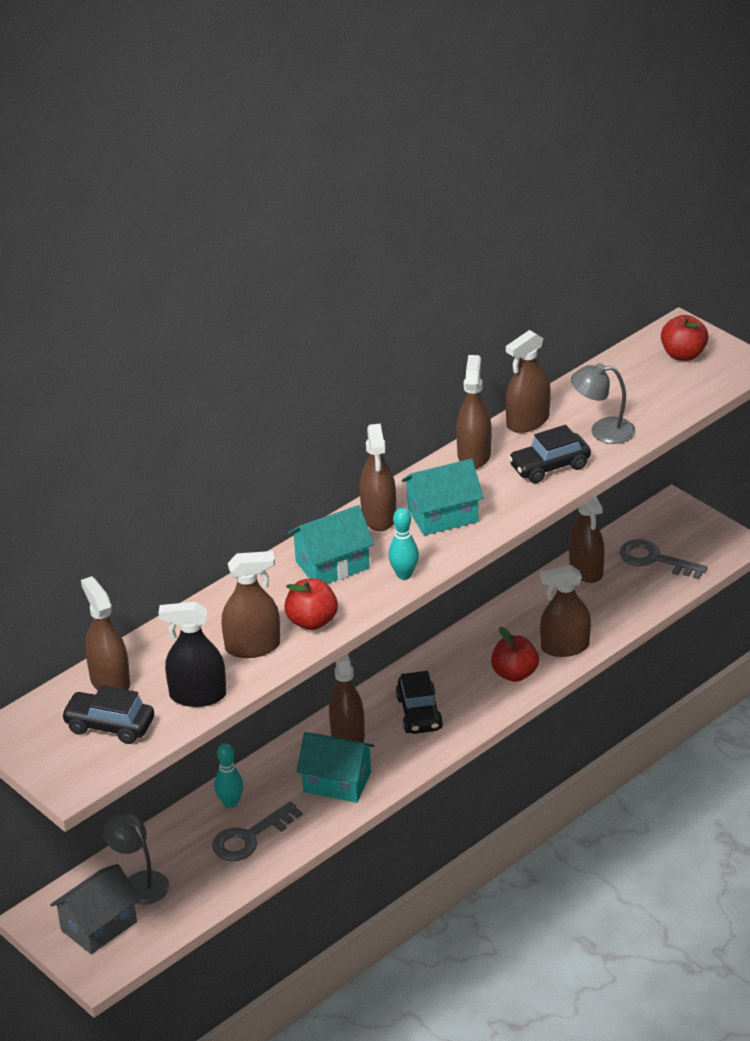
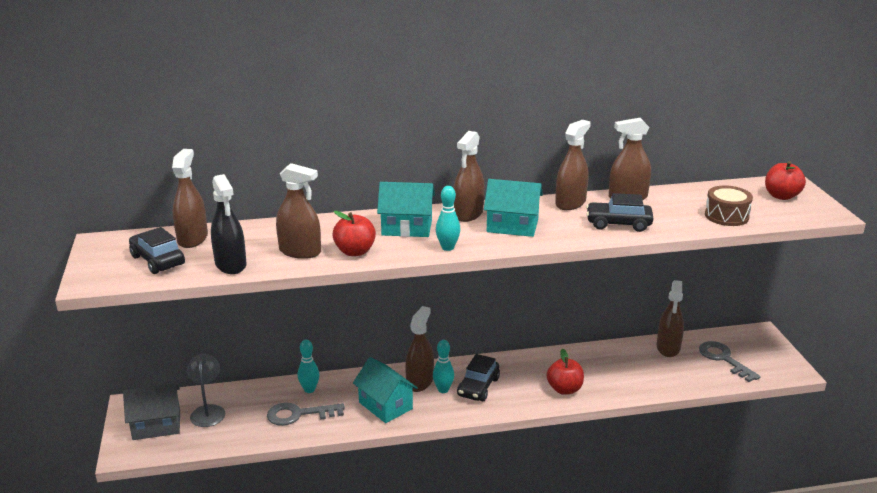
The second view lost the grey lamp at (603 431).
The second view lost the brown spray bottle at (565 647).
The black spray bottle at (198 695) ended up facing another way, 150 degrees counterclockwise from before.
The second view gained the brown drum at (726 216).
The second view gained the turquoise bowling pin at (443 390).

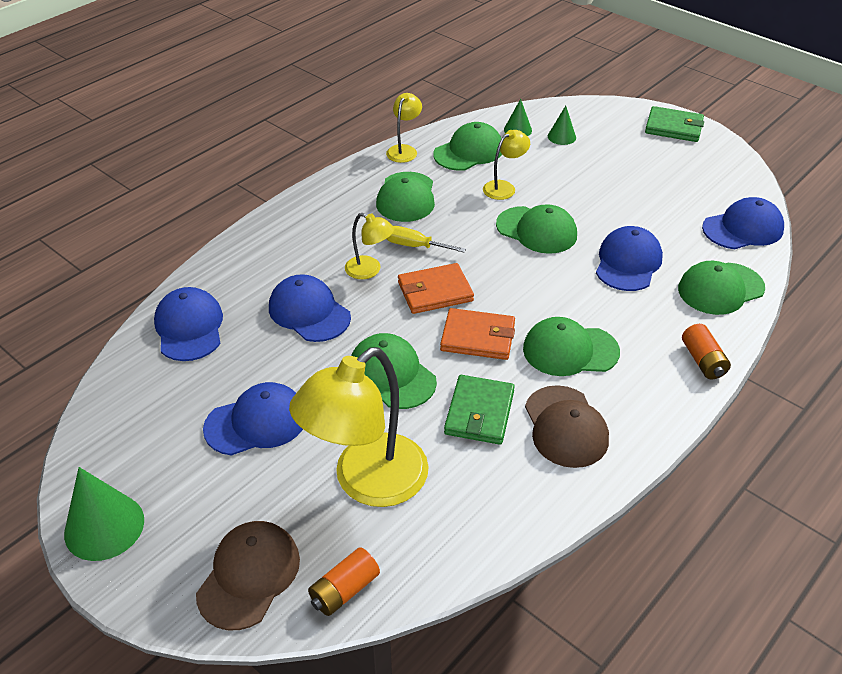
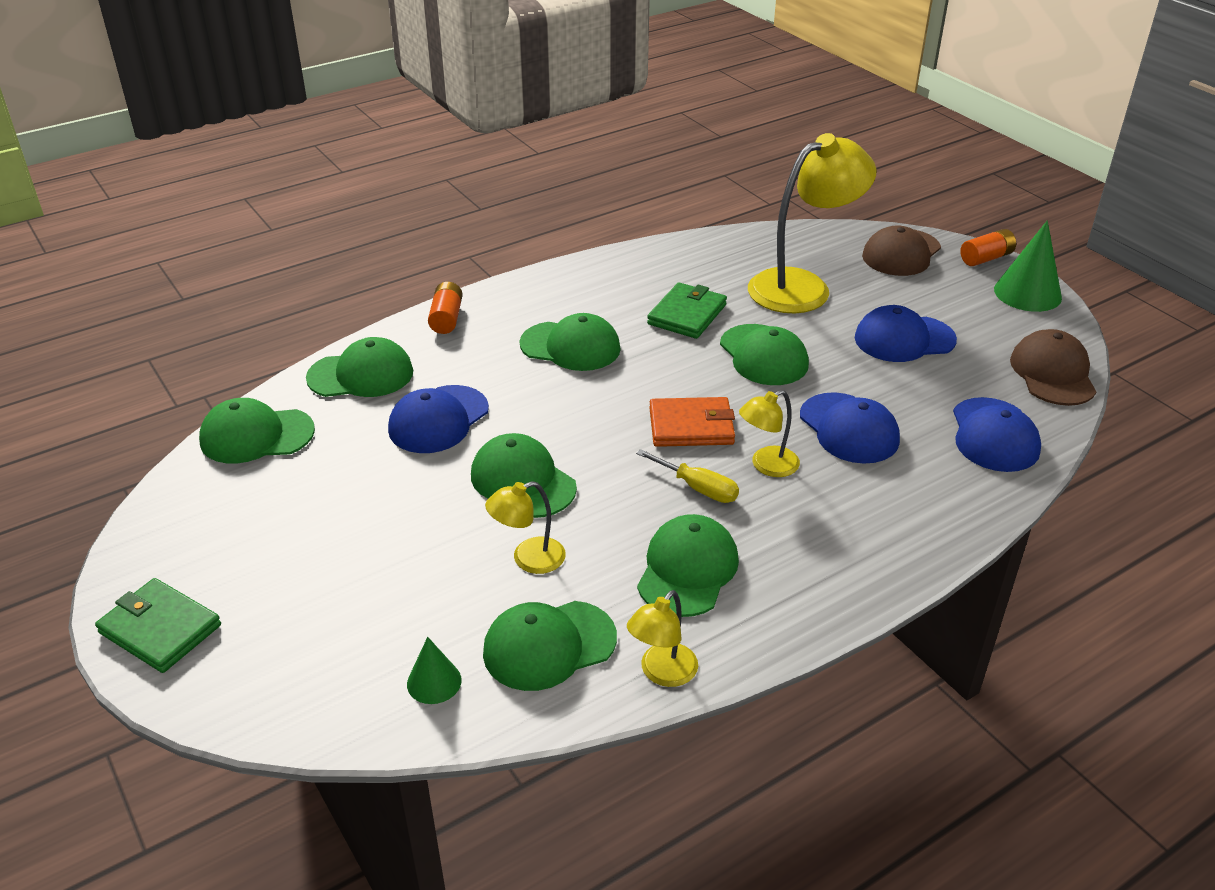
The second view lost the green cone at (561 137).
What was the blue cap at (743 228) turned into the green cap at (256 436).
The yellow lamp at (369 270) ended up facing another way, 75 degrees counterclockwise from before.
The second view lost the orange wallet at (478 337).
The brown cap ended up elsewhere, having gone from (565 427) to (1052 373).
The orange battery ended up elsewhere, having gone from (344 590) to (986 258).

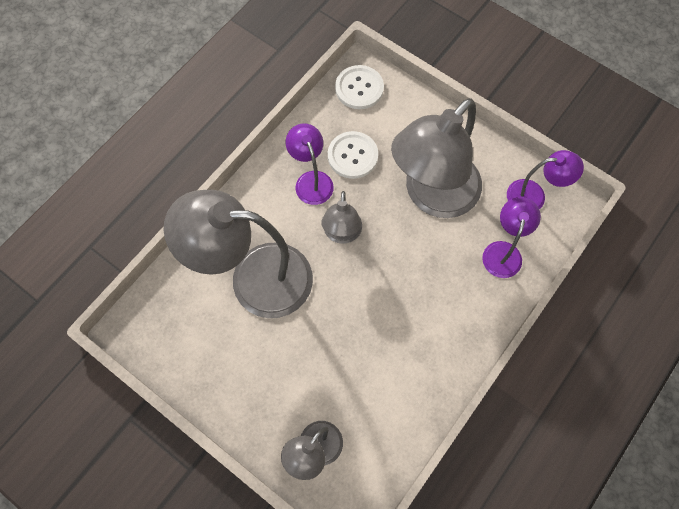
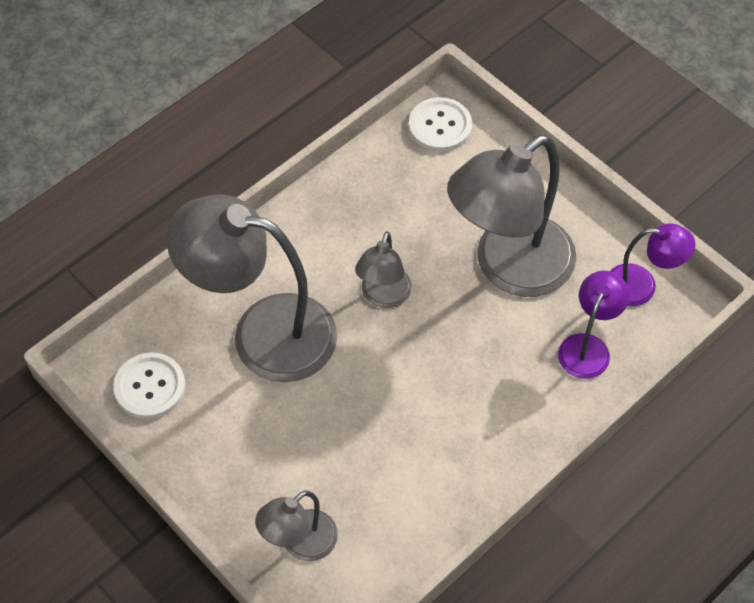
The second view lost the purple lamp at (311 180).
The white button ended up elsewhere, having gone from (352 156) to (150 387).

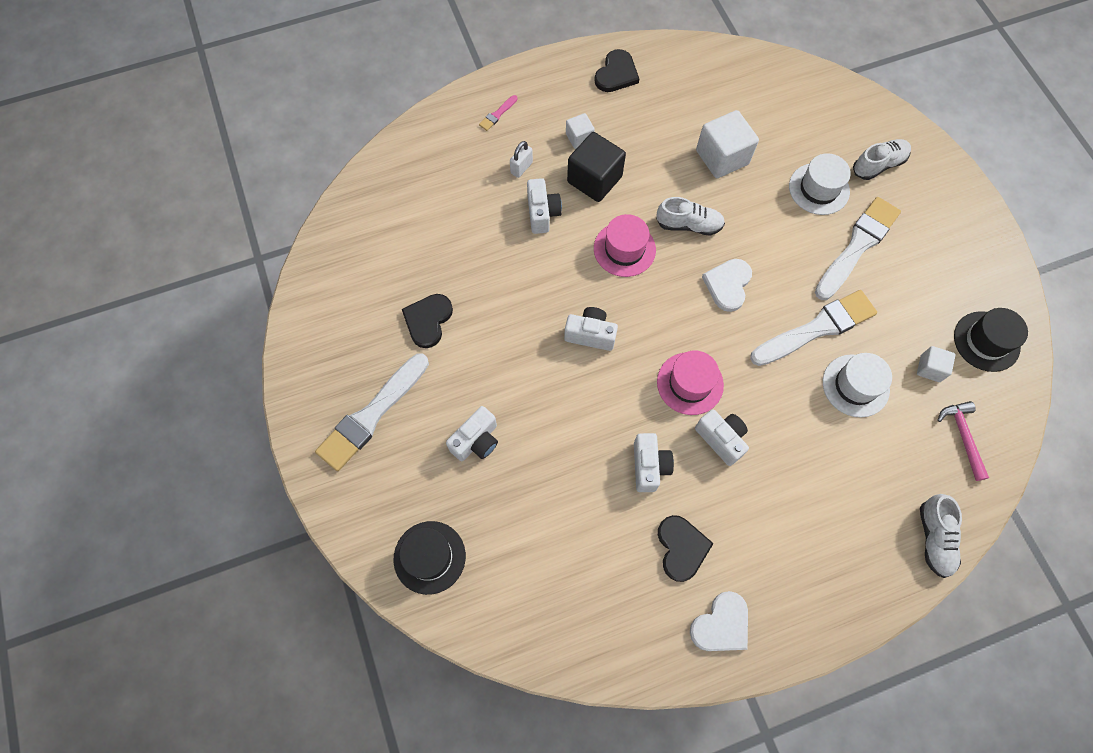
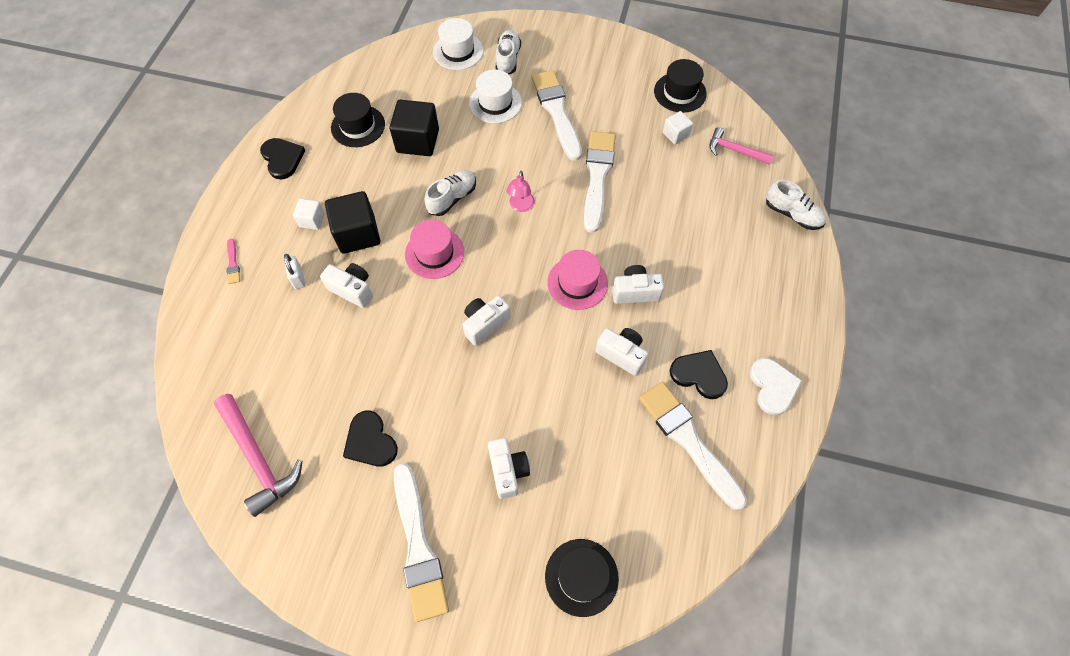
What was the white cube at (722 157) turned into the black cube at (418 141).
Where the white heart stood at (728 285), the pink lamp came to stand at (521 206).
The white hat ended up elsewhere, having gone from (855 385) to (458 51).
The second view gained the black hat at (358 126).
The second view gained the white brush at (688 440).
The second view gained the pink hammer at (258 458).

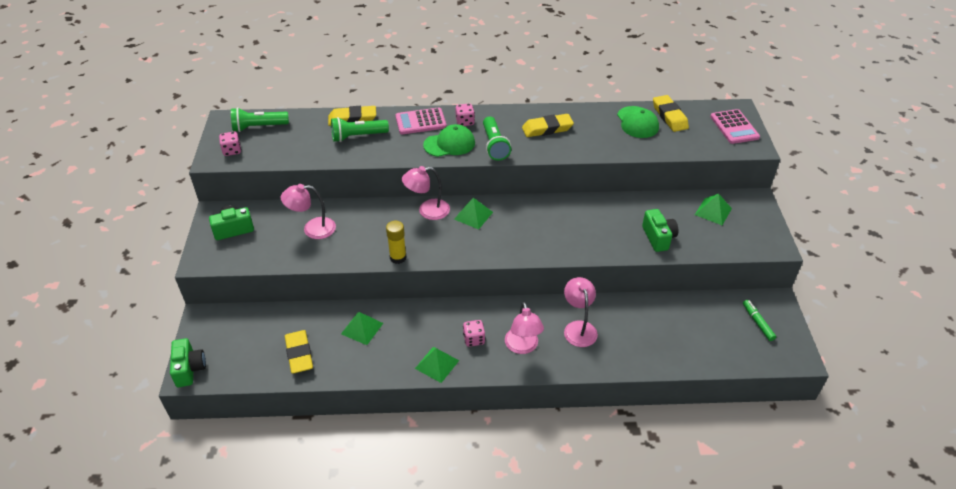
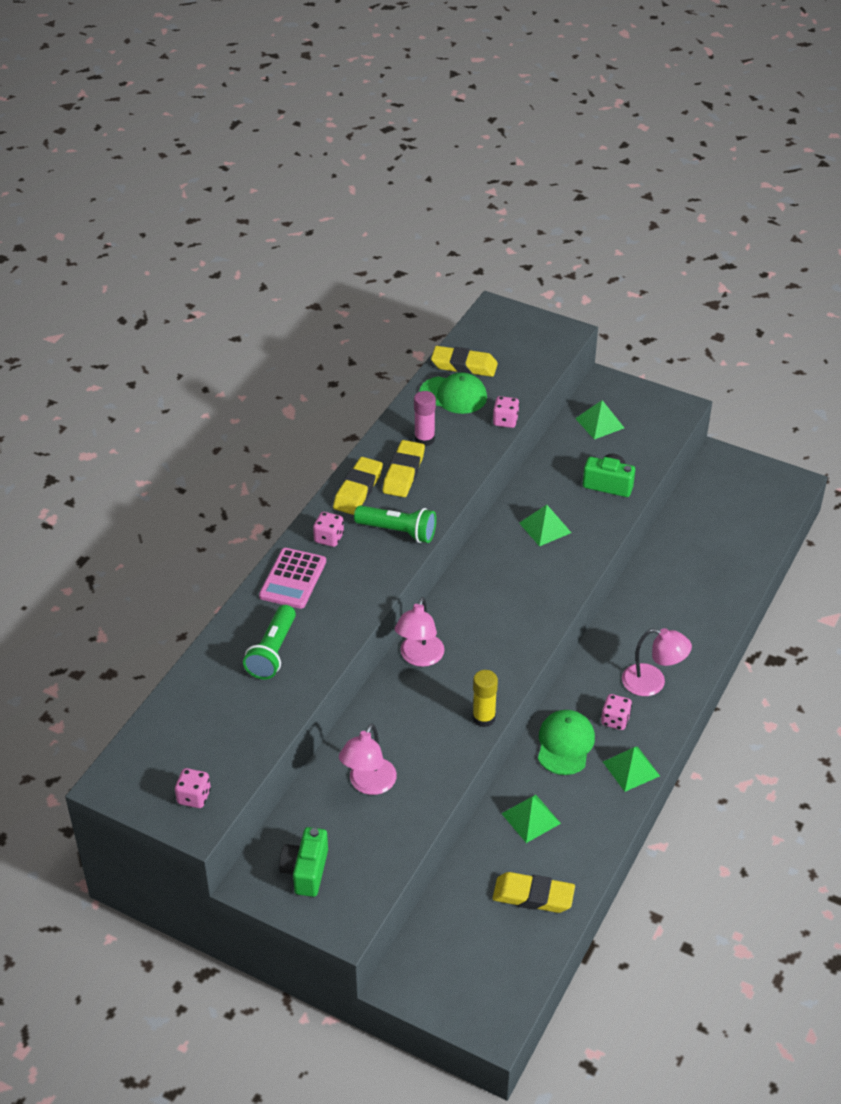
The yellow eraser ended up elsewhere, having gone from (352 119) to (358 490).
The second view lost the green flashlight at (258 127).
The second view lost the pink calculator at (734 127).
The green cap ended up elsewhere, having gone from (449 144) to (565 744).
The green pyramid ended up elsewhere, having gone from (473 215) to (545 527).
The second view lost the pink lamp at (578 328).
The second view lost the green marker at (757 322).
The second view lost the green camera at (189 369).
The second view gained the pink glue stick at (424 439).
The second view gained the pink dice at (505 421).

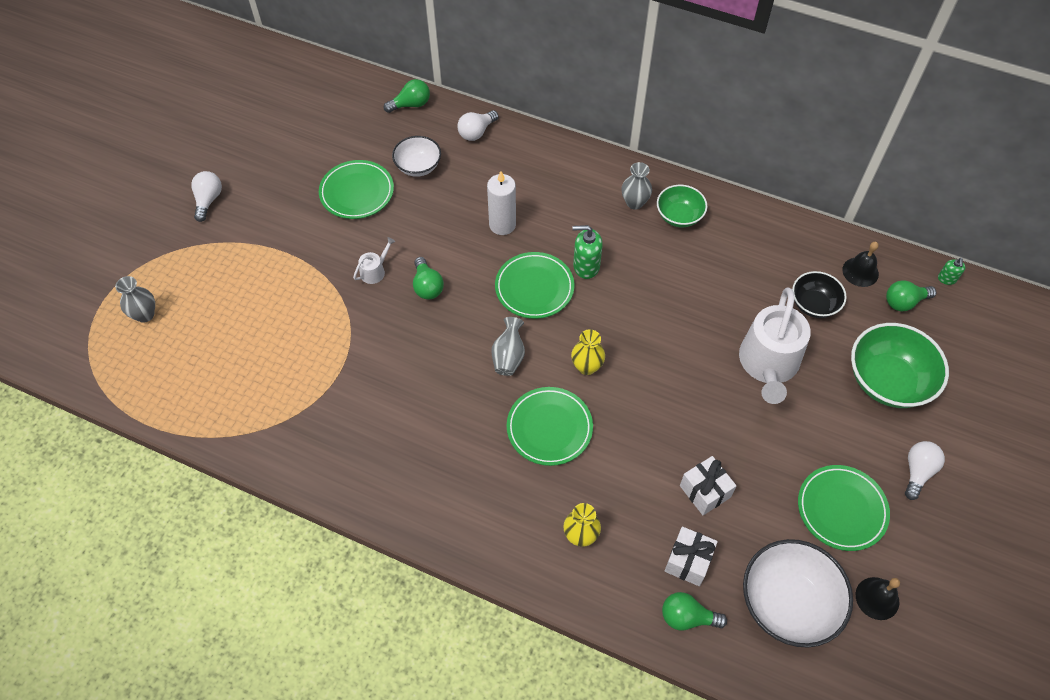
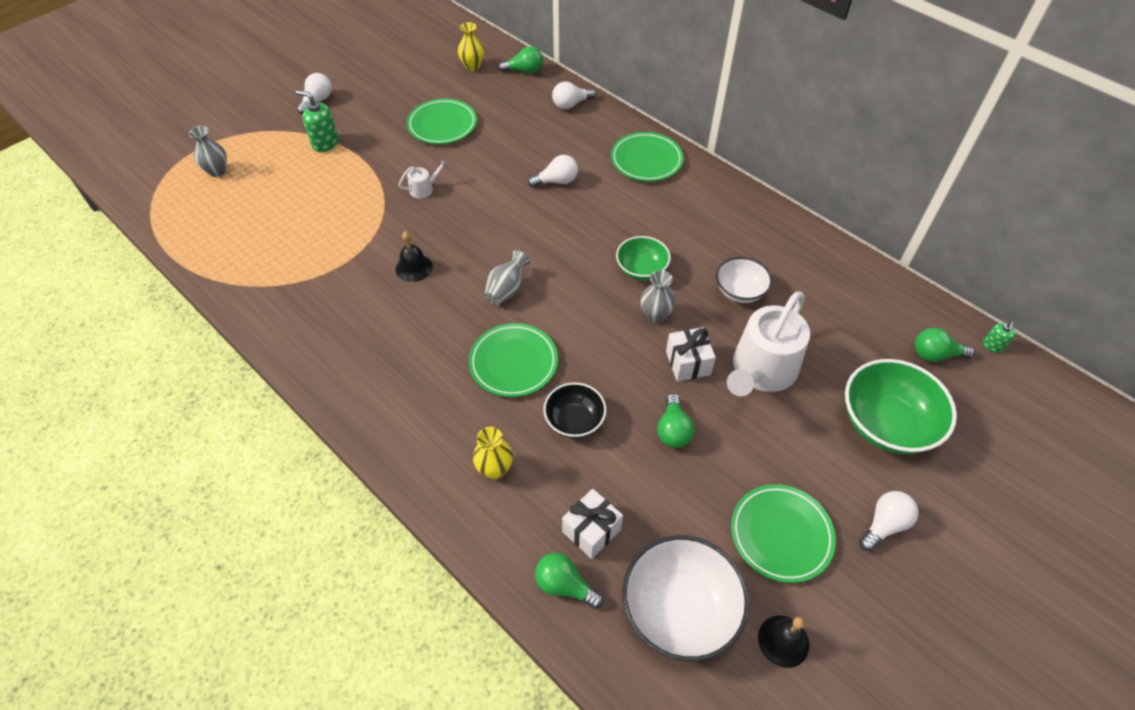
The white bowl ended up elsewhere, having gone from (418 166) to (740 291).
The grey vase ended up elsewhere, having gone from (634 202) to (655 315).
Where the white candle stood at (502 225), the white light bulb came to stand at (557 181).
The green bowl ended up elsewhere, having gone from (679 216) to (641 270).
The green soap dispenser ended up elsewhere, having gone from (586 266) to (325 143).
The black bell ended up elsewhere, having gone from (860 272) to (414 267).
The green plate ended up elsewhere, having gone from (534 288) to (646 160).
The green light bulb ended up elsewhere, having gone from (427 286) to (673 430).
The black bowl ended up elsewhere, having gone from (814 304) to (574 421).
The yellow vase ended up elsewhere, having gone from (587 367) to (472 66).
The white gift ended up elsewhere, having gone from (705 491) to (688 363).

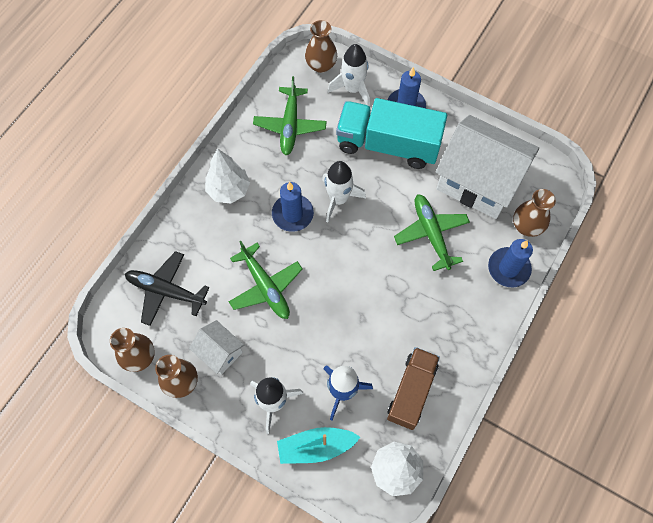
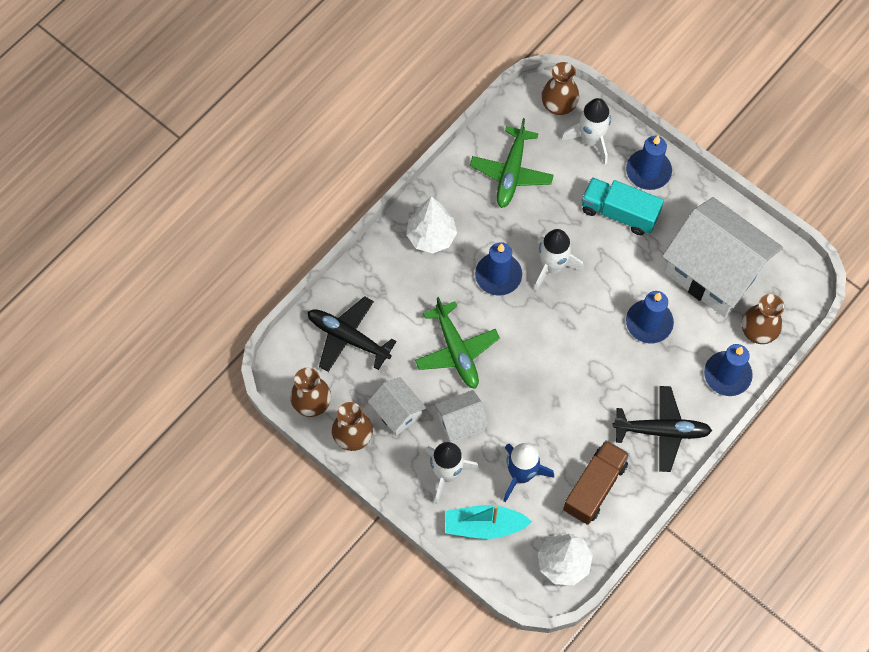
The size of the turquoise truck at (388 145) changed by a factor of 0.66.
Where the green plane stood at (431 234), the blue candle came to stand at (649 323).
The second view gained the black plane at (661 431).
The second view gained the white house at (461 423).

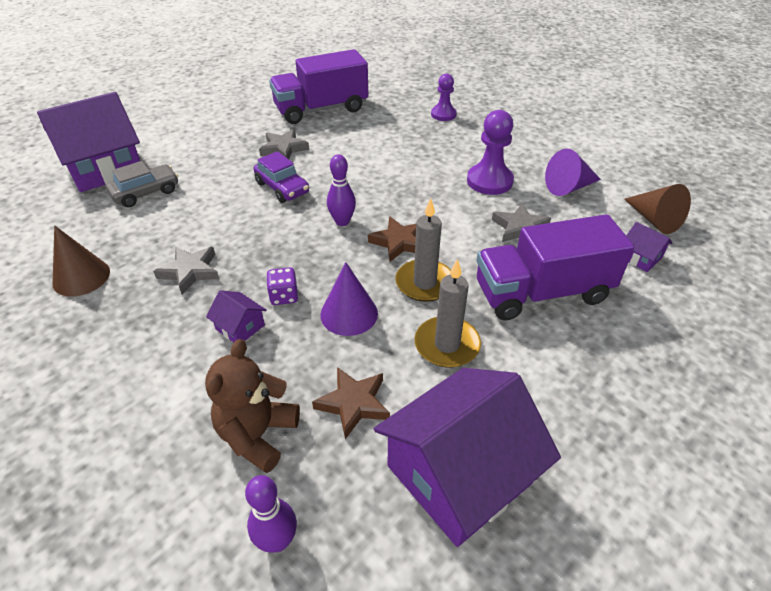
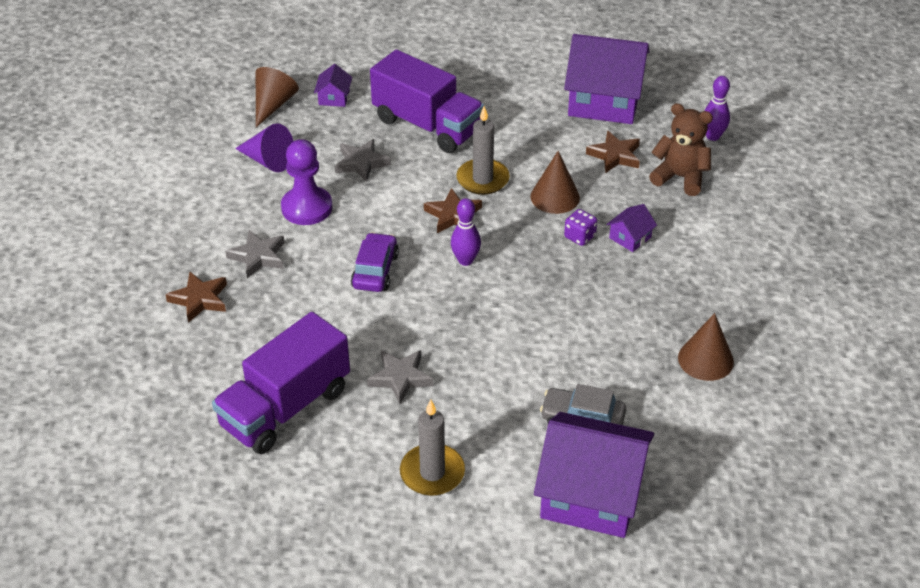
The purple truck at (321 109) ended up facing another way, 105 degrees clockwise from before.
Where the purple pawn stood at (443 114), the brown star came to stand at (199 299).
The purple car ended up elsewhere, having gone from (282 188) to (375 271).
The grey star ended up elsewhere, having gone from (190 271) to (258 256).
The grey candle ended up elsewhere, having gone from (447 345) to (432 473).
What was the purple cone at (349 314) turned into the brown cone at (555 197).
The purple house at (240 327) ended up facing another way, 45 degrees clockwise from before.
The brown teddy bear at (257 435) ended up facing another way, 135 degrees counterclockwise from before.

